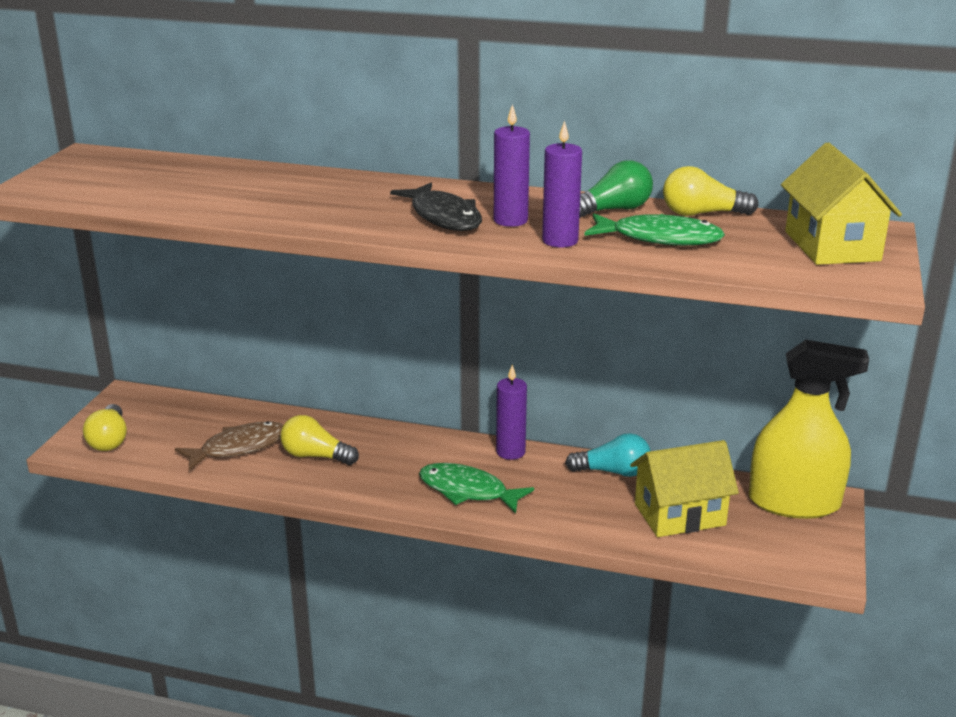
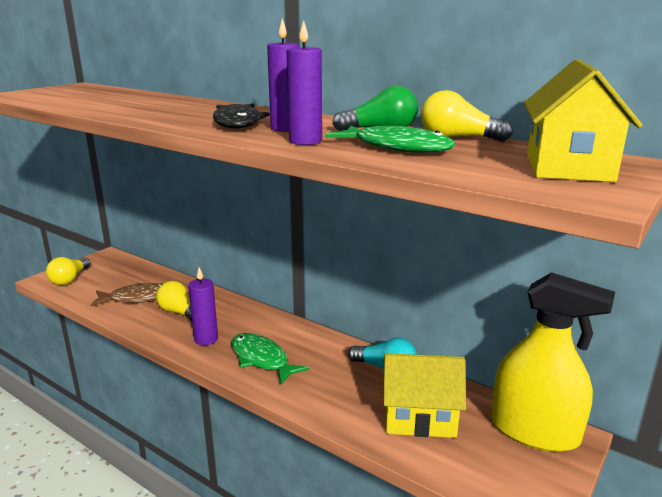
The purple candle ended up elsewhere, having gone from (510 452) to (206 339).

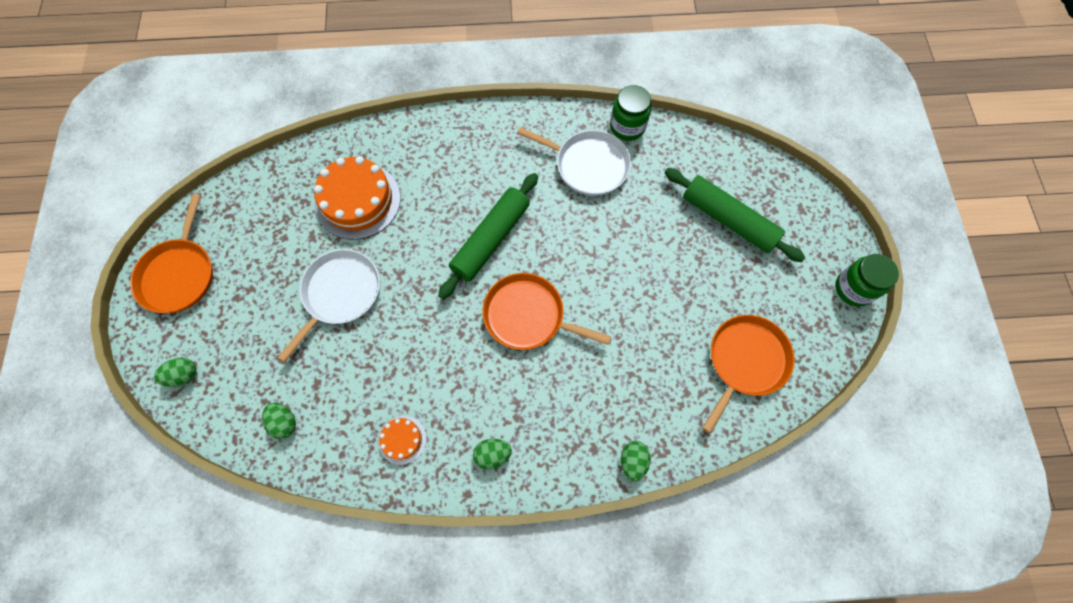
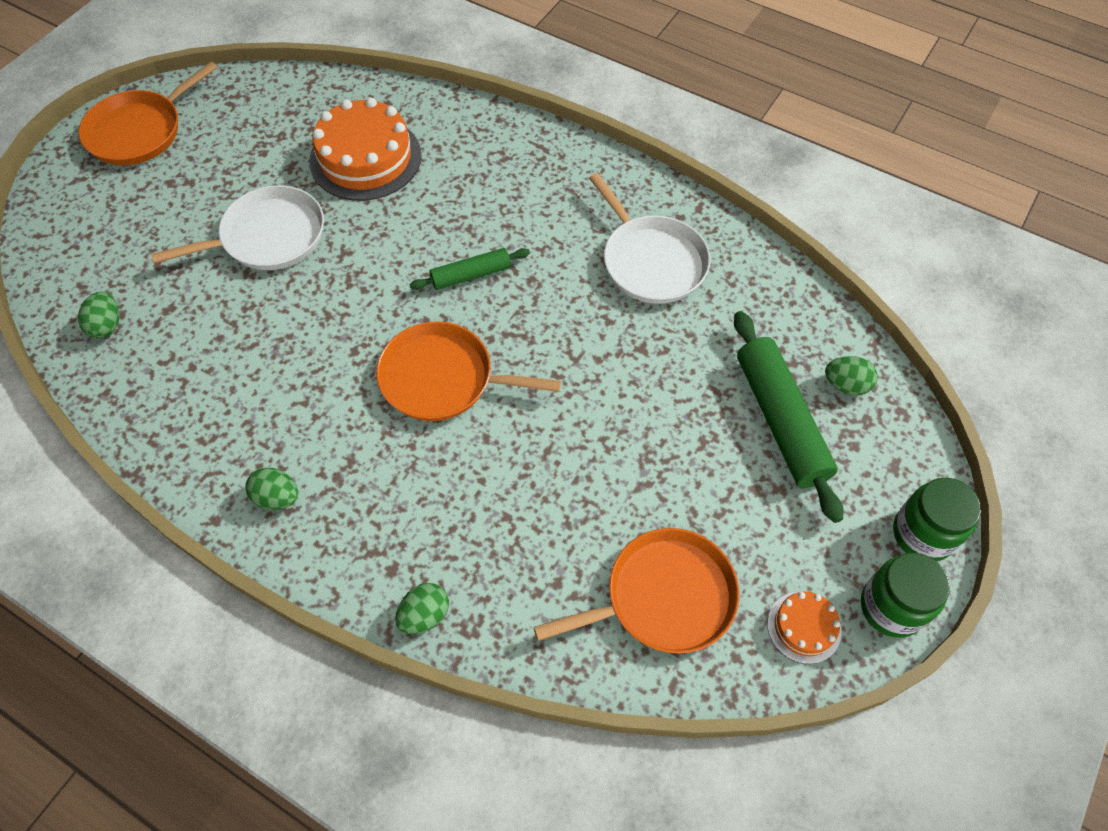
The green jar ended up elsewhere, having gone from (627 126) to (923 534).
The size of the green rolling pin at (491 239) changed by a factor of 0.56.
The orange pan at (528 316) ended up facing another way, 45 degrees counterclockwise from before.
The green egg ended up elsewhere, having gone from (183 375) to (846 385).
The orange cake ended up elsewhere, having gone from (402 440) to (804 627).

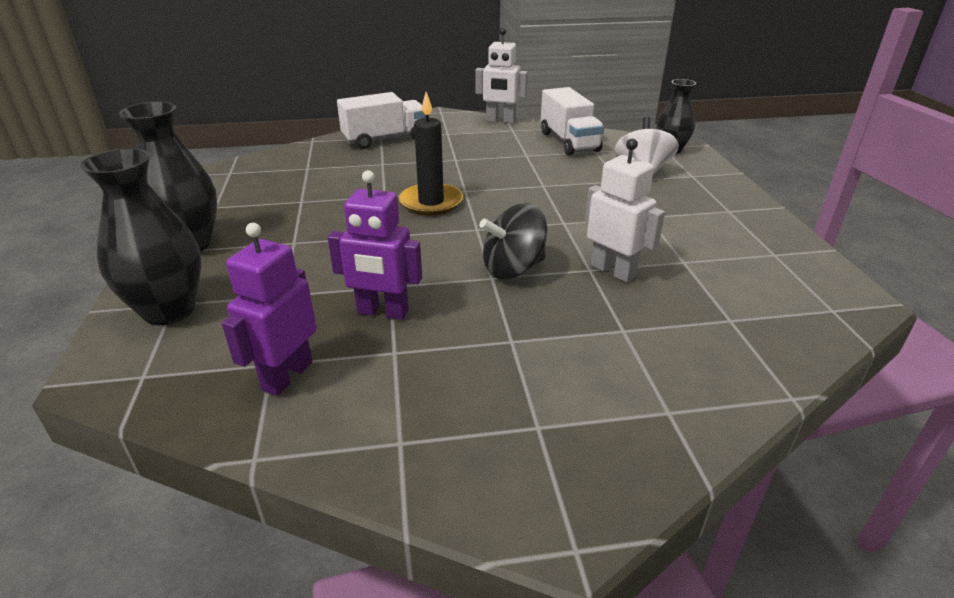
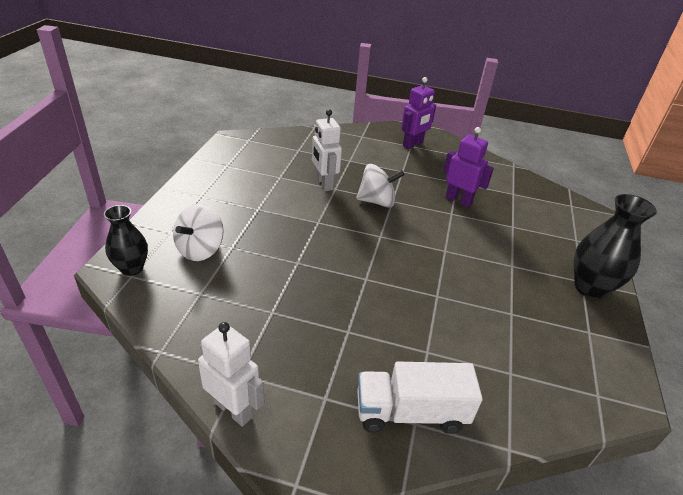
The second view lost the white truck at (569 142).
The second view lost the black candle at (431 202).
The second view lost the black vase at (169 310).
What was the black spinning top at (513 268) turned into the white spinning top at (377 201).
The purple robot ended up elsewhere, having gone from (287 376) to (413 145).

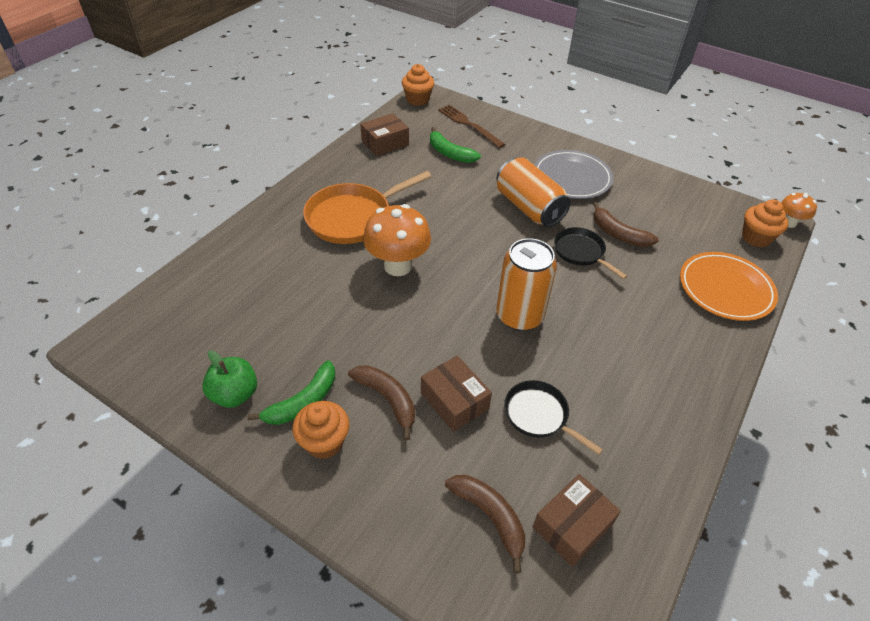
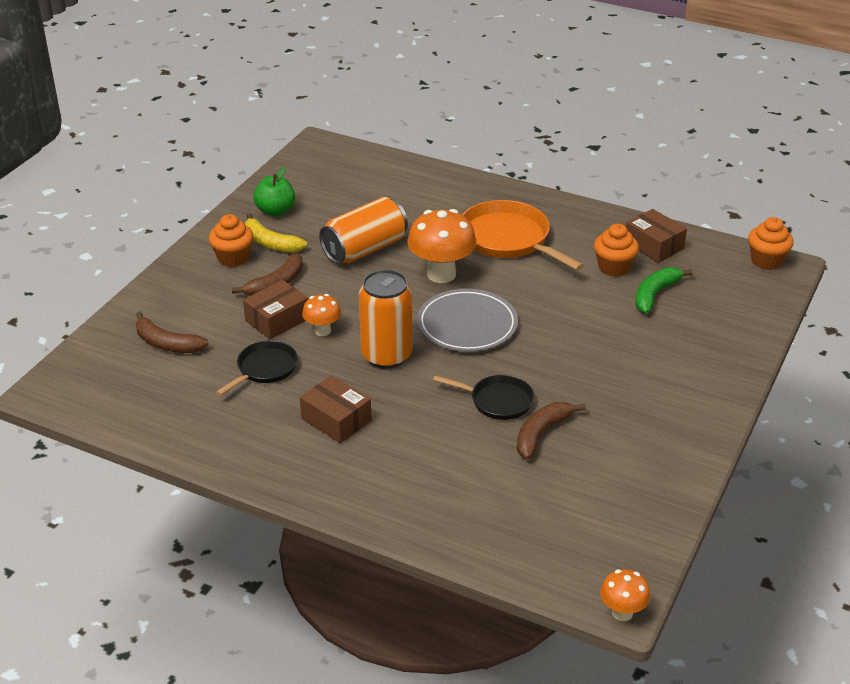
The second view lost the brown fork at (469 125).
The grey plate ended up elsewhere, having gone from (572 178) to (467 325).
The orange can ended up elsewhere, having gone from (529 207) to (364 249).
The orange cupcake ended up elsewhere, having gone from (756 238) to (614 267).
The black pan at (581 252) ended up facing another way, 60 degrees clockwise from before.
The second view lost the orange plate at (725 289).
What was the green banana at (303 402) turned into the yellow banana at (270 243).
The brown box ended up elsewhere, having gone from (572 526) to (336 420).
The brown banana at (490 517) ended up facing another way, 75 degrees clockwise from before.
The second view gained the orange mushroom at (322 331).

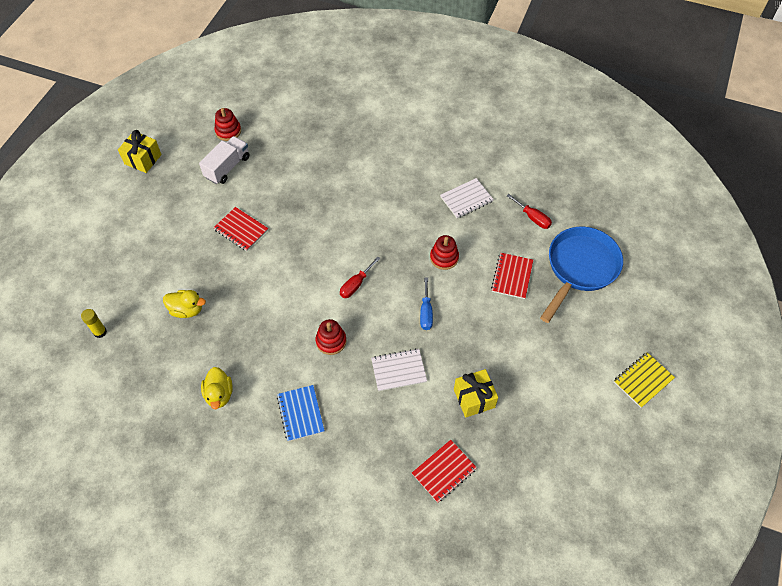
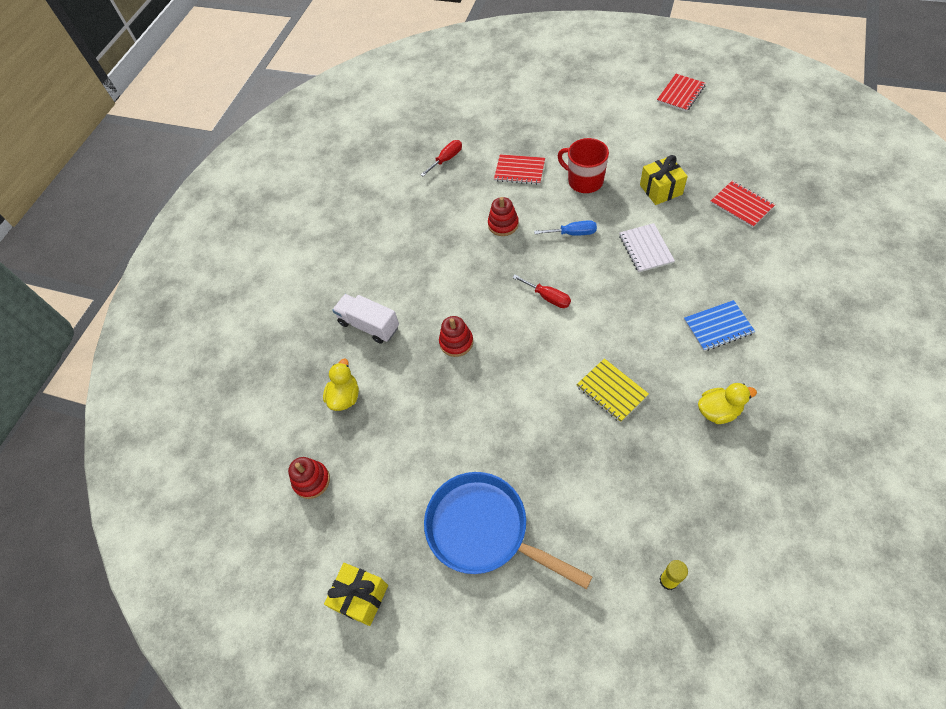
The white truck ended up elsewhere, having gone from (227 167) to (369 325).
The second view lost the white notebook at (466 199).
The red notebook ended up elsewhere, having gone from (241 230) to (680 94).
The blue pan ended up elsewhere, having gone from (580 268) to (484 530).
The yellow duck ended up elsewhere, having gone from (187 310) to (345 397).
The red stacking toy ended up elsewhere, having gone from (331 341) to (456 342).
The yellow notebook ended up elsewhere, having gone from (643 380) to (611 391).
The second view gained the red mug at (584 181).

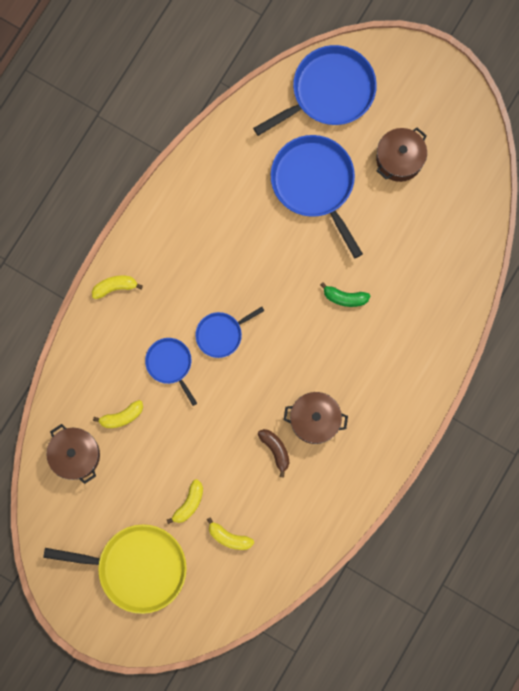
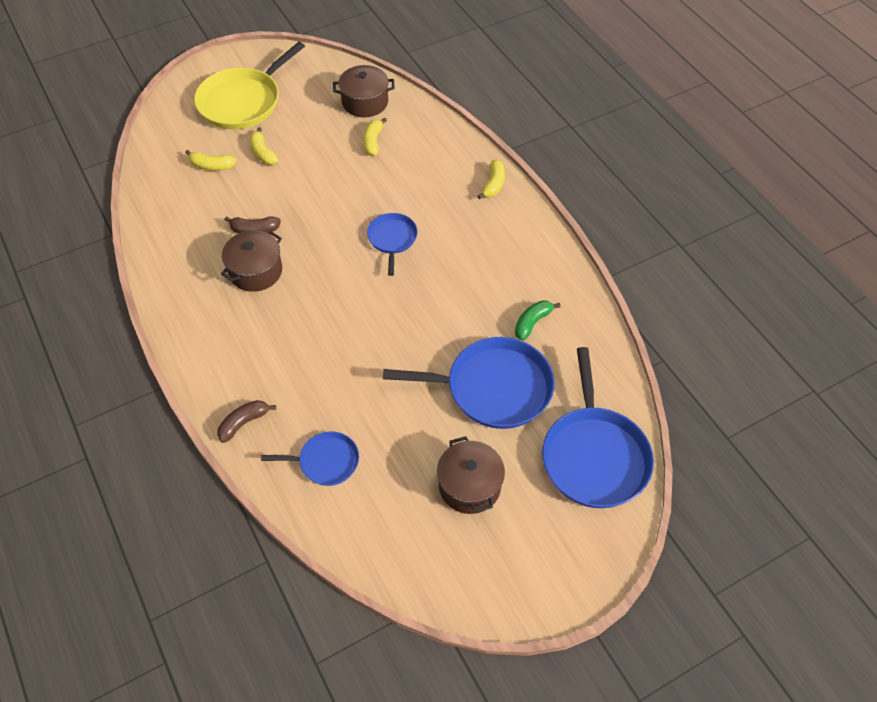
The green banana ended up elsewhere, having gone from (345 298) to (532 323).
The blue pan ended up elsewhere, having gone from (170 364) to (325 461).
The yellow banana at (229 537) ended up facing another way, 135 degrees counterclockwise from before.
The second view gained the brown banana at (244 423).

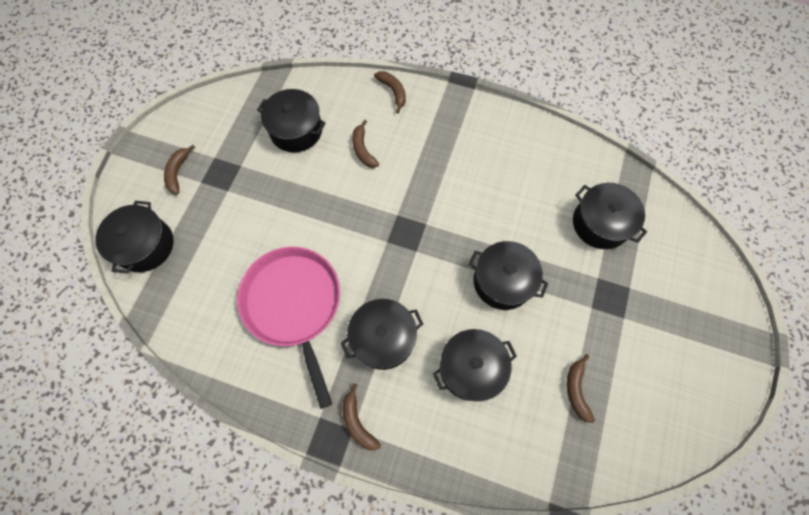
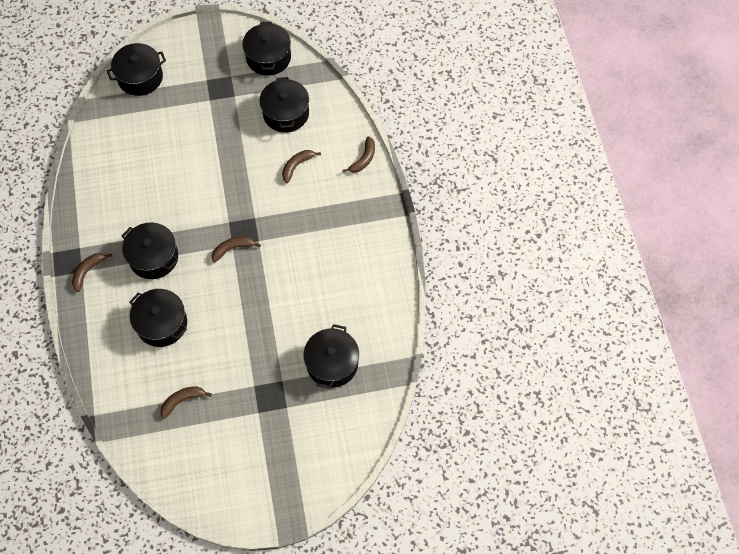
The brown banana ended up elsewhere, having gone from (178 172) to (233 249).
The black pot ended up elsewhere, having gone from (502 281) to (268 57).
The second view lost the pink pan at (294 305).

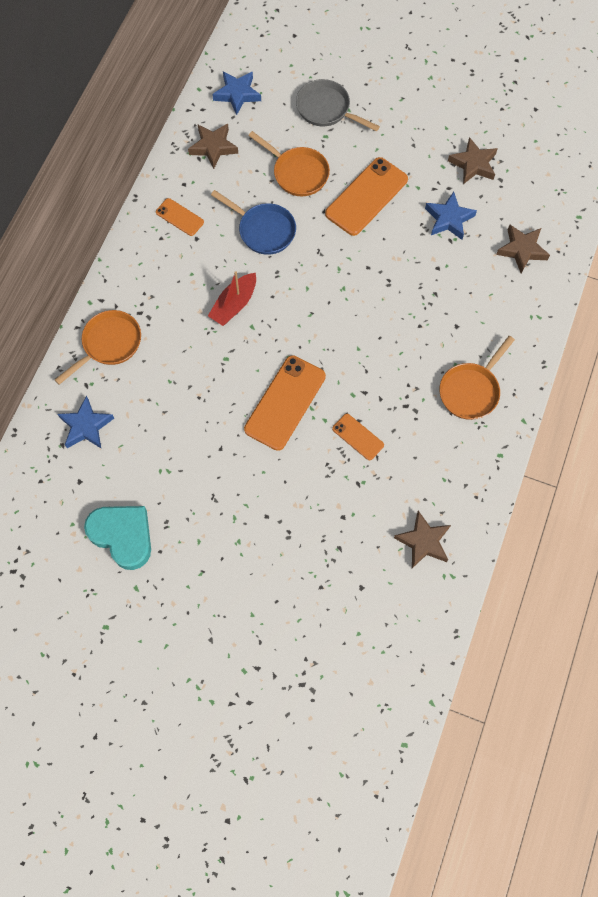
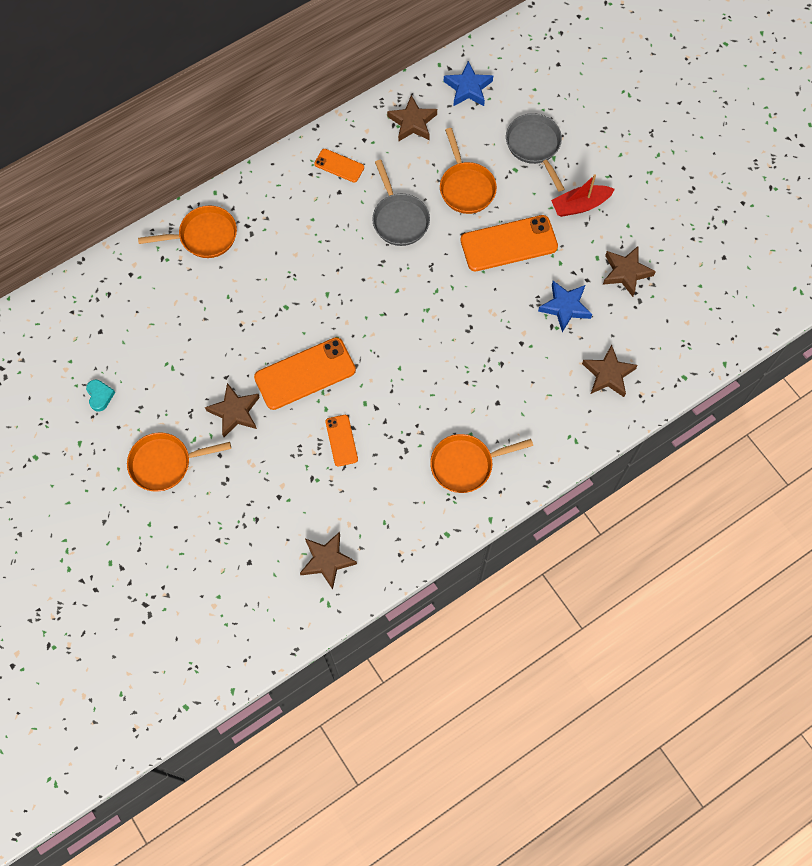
What was the blue pan at (263 230) turned into the grey pan at (399 219).
The orange phone at (179 217) ended up facing another way, 45 degrees counterclockwise from before.
The red boat ended up elsewhere, having gone from (234 304) to (580 205).
The second view lost the blue star at (86 426).
The size of the turquoise heart at (123 536) changed by a factor of 0.46.
The second view gained the brown star at (235 412).
The second view gained the orange pan at (165 463).

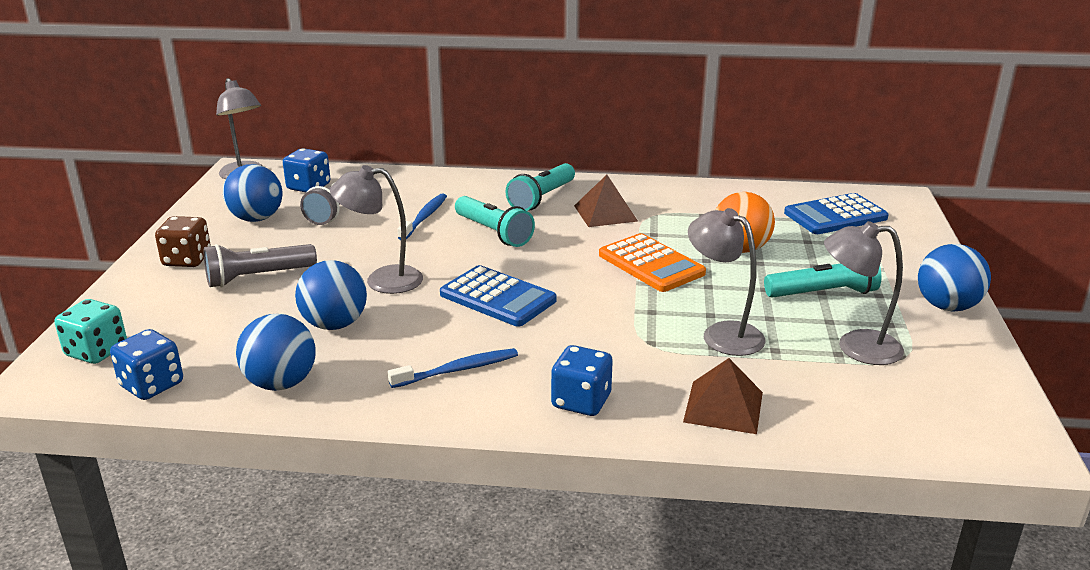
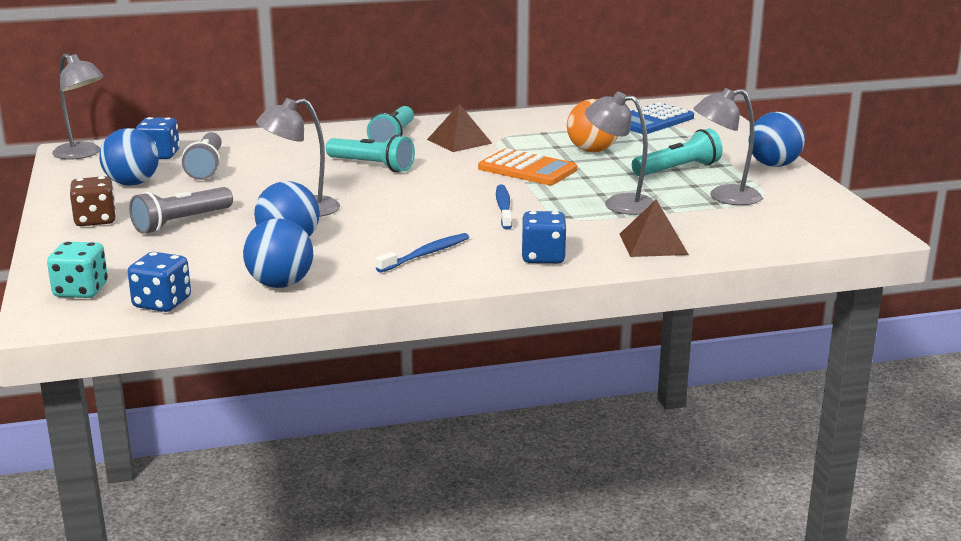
The blue toothbrush ended up elsewhere, having gone from (424 217) to (503 208).
The second view lost the blue calculator at (498 297).

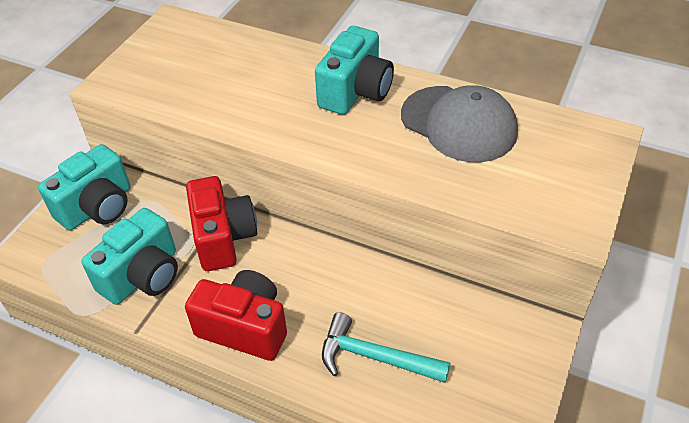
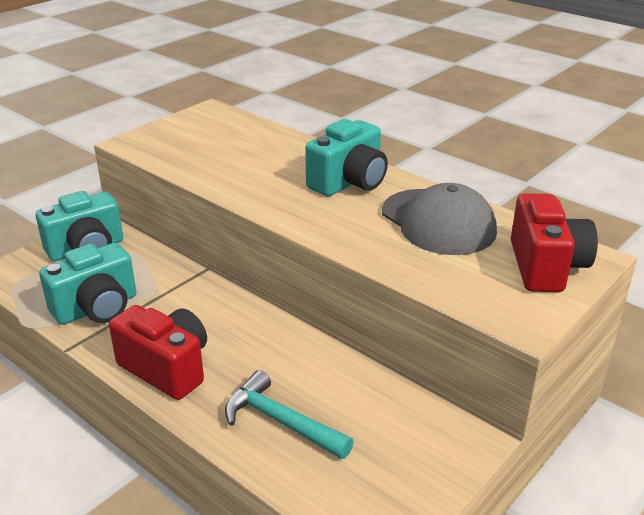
The red camera ended up elsewhere, having gone from (223 238) to (545 266).

